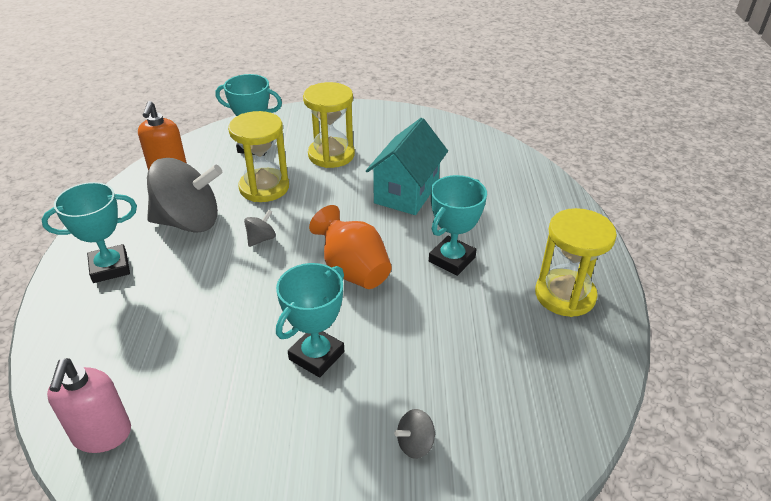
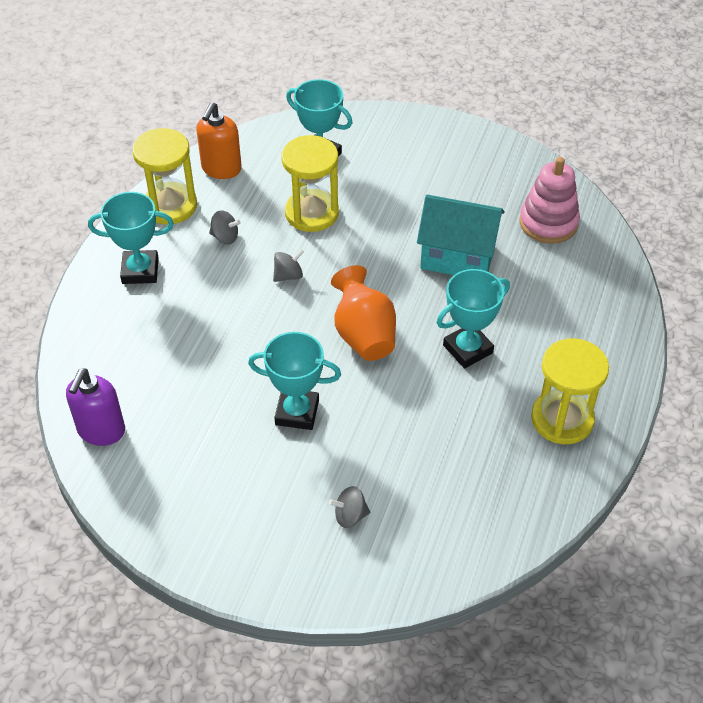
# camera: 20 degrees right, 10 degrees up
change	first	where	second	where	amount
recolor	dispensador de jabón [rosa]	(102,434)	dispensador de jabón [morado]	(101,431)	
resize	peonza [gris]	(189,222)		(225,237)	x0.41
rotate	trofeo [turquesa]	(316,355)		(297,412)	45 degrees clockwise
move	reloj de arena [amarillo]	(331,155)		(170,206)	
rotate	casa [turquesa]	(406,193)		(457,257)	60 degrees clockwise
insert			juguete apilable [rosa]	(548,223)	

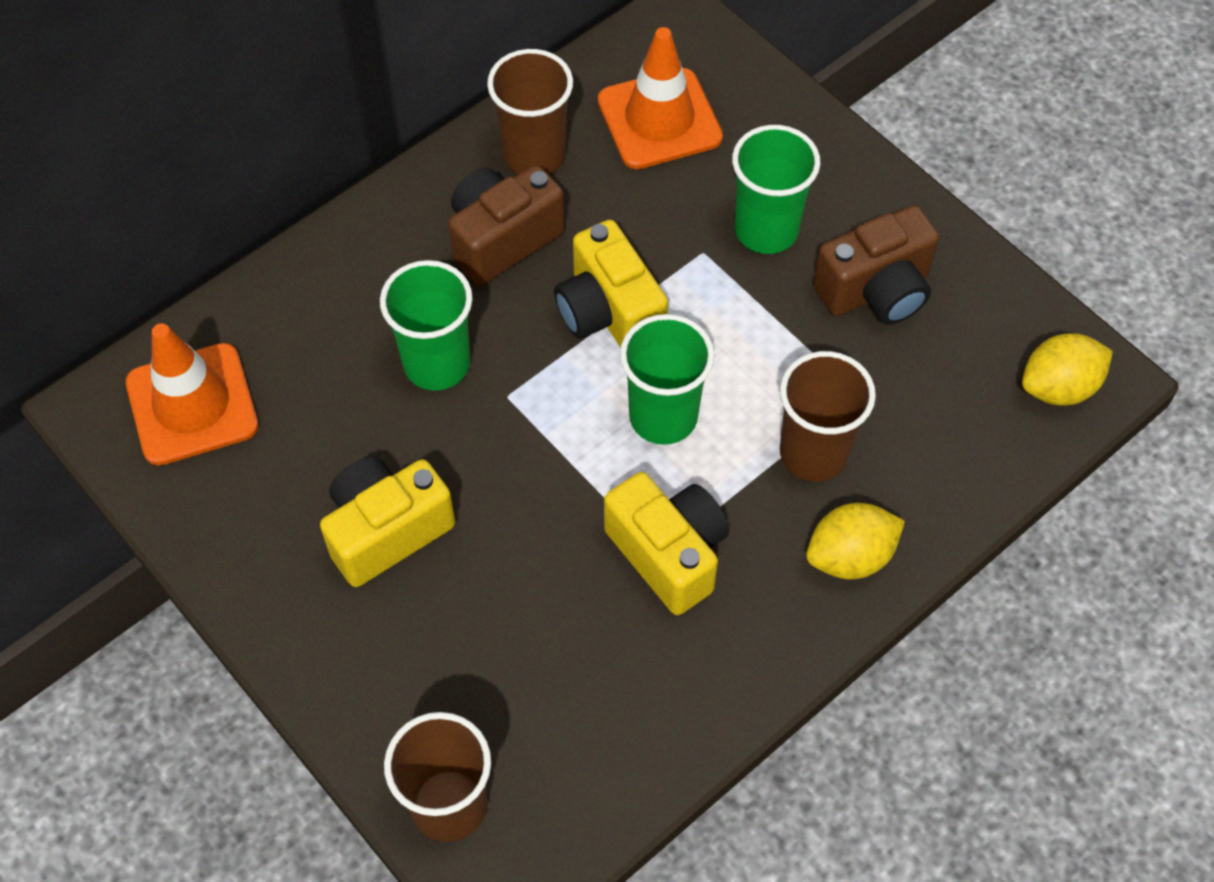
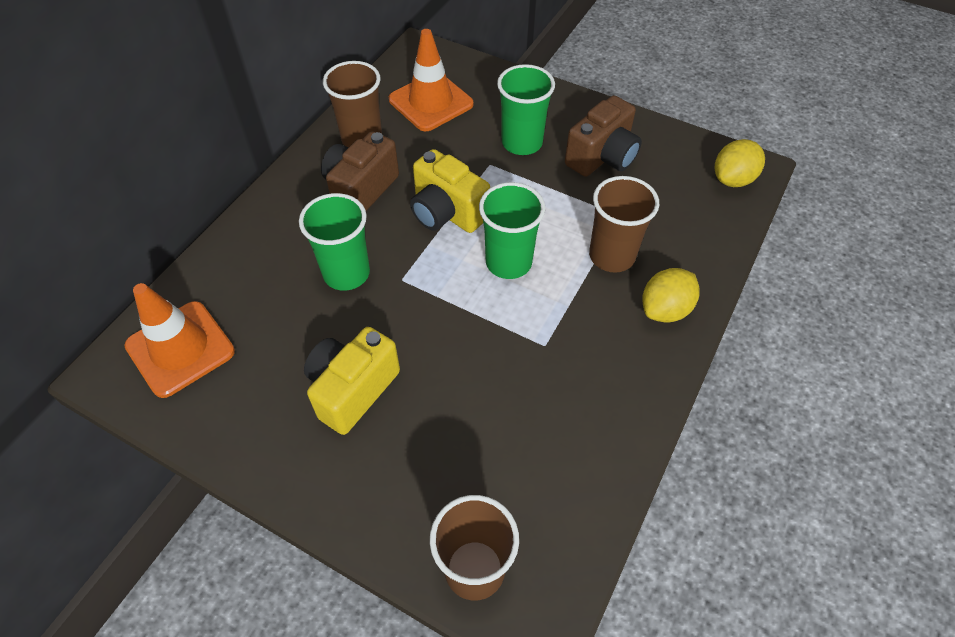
# camera: 20 degrees left, 5 degrees down
change	first	where	second	where	amount
delete	cámara [amarillo]	(668,553)			

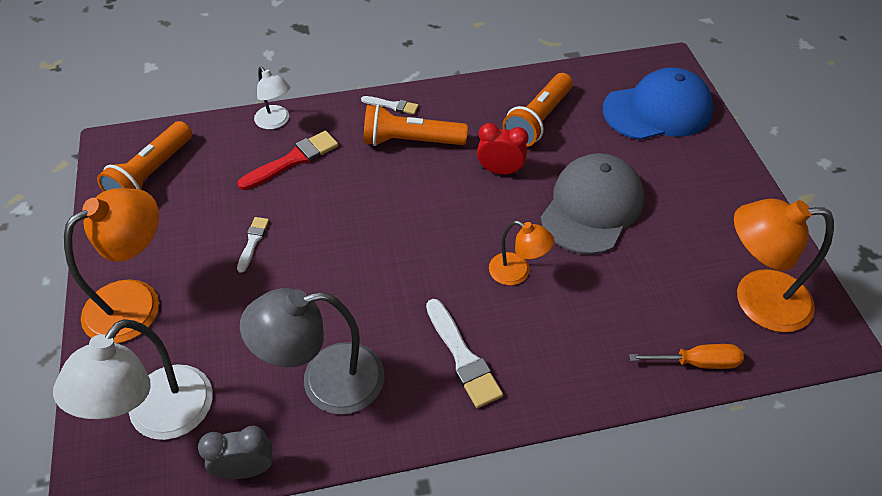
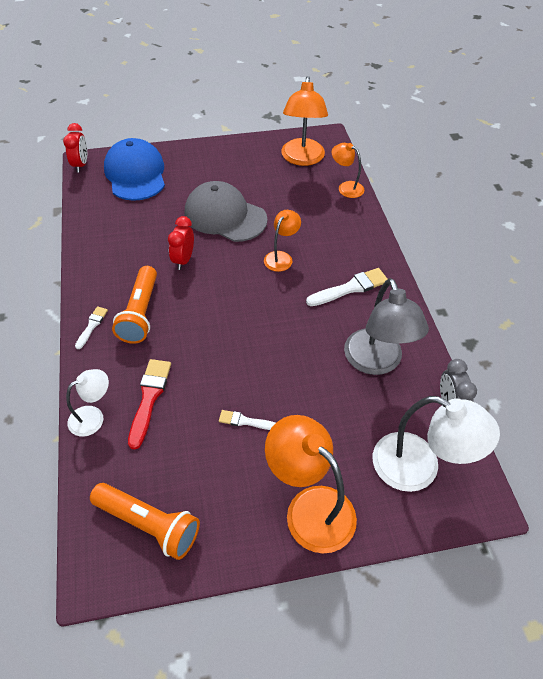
# camera: 90 degrees left, 0 degrees up
change	first	where	second	where	amount
rotate	pincel [rojo]	(293,160)		(149,398)	45 degrees clockwise
delete	lámpara de mano [naranja]	(538,120)			
replace	destornillador [naranja]	(697,362)	lámpara [naranja]	(346,187)	
insert			despertador [rojo]	(81,165)	

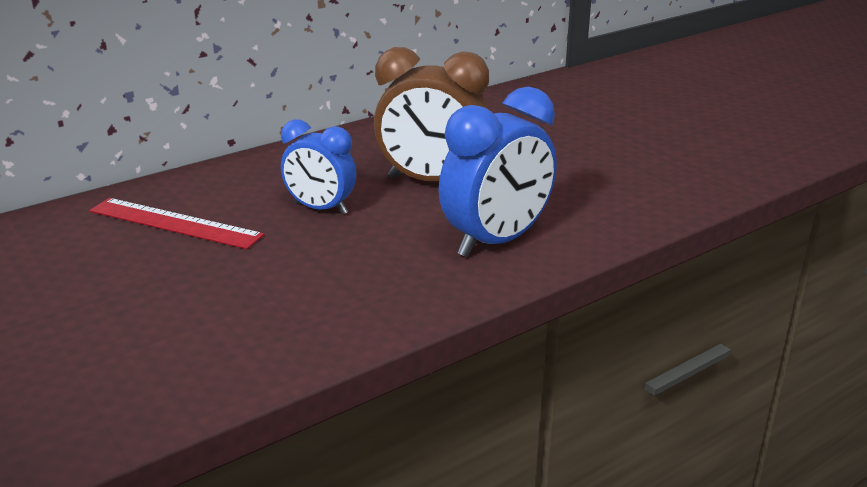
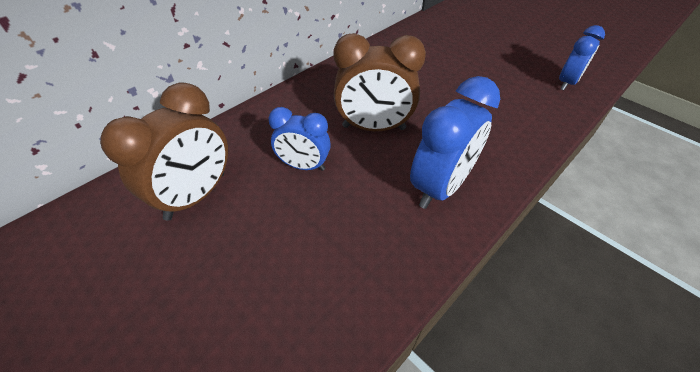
# camera: 10 degrees left, 20 degrees up
change	first	where	second	where	amount
replace	regla [rojo]	(175,223)	despertador [marrón]	(196,196)	
insert			despertador [azul]	(567,83)	

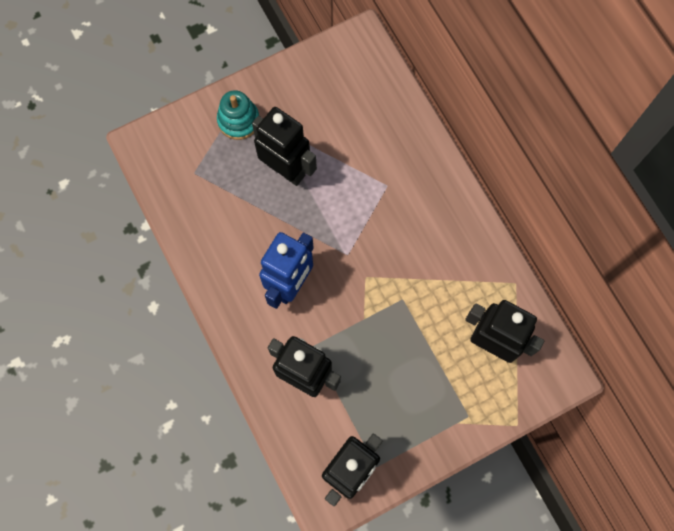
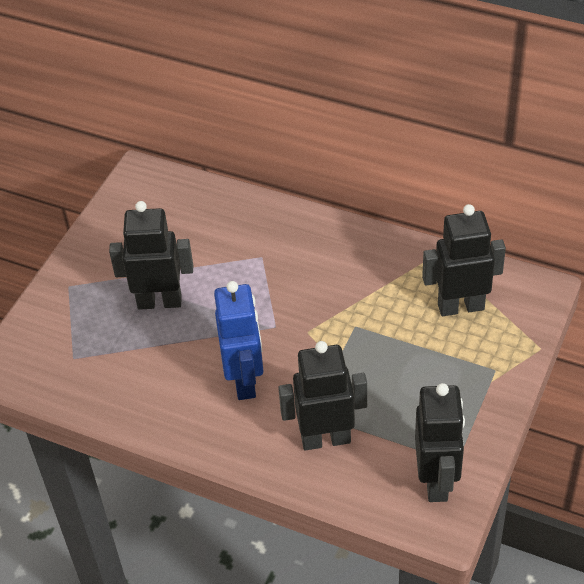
# camera: 35 degrees left, 25 degrees down
change	first	where	second	where	amount
delete	juguete apilable [turquesa]	(238,120)			

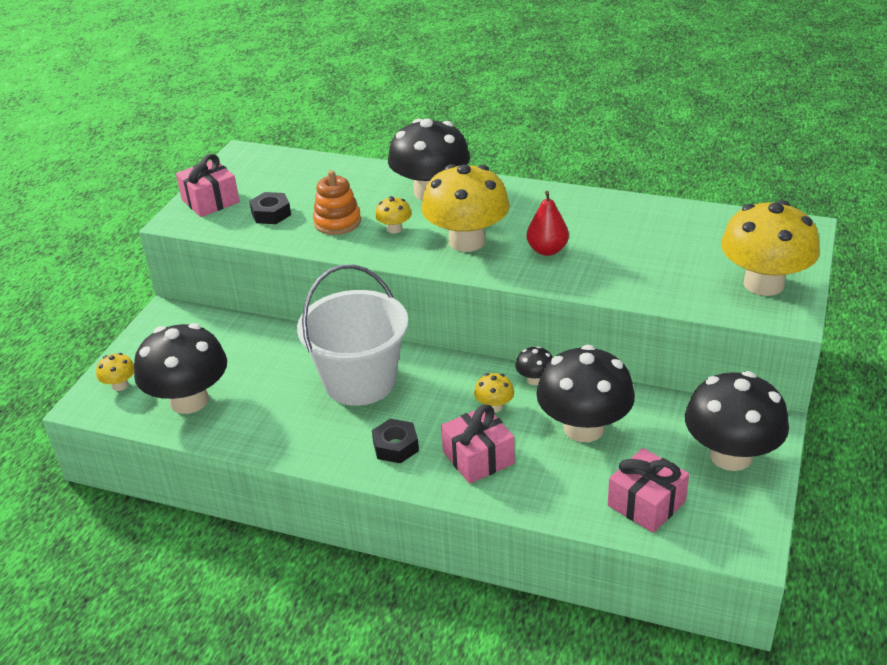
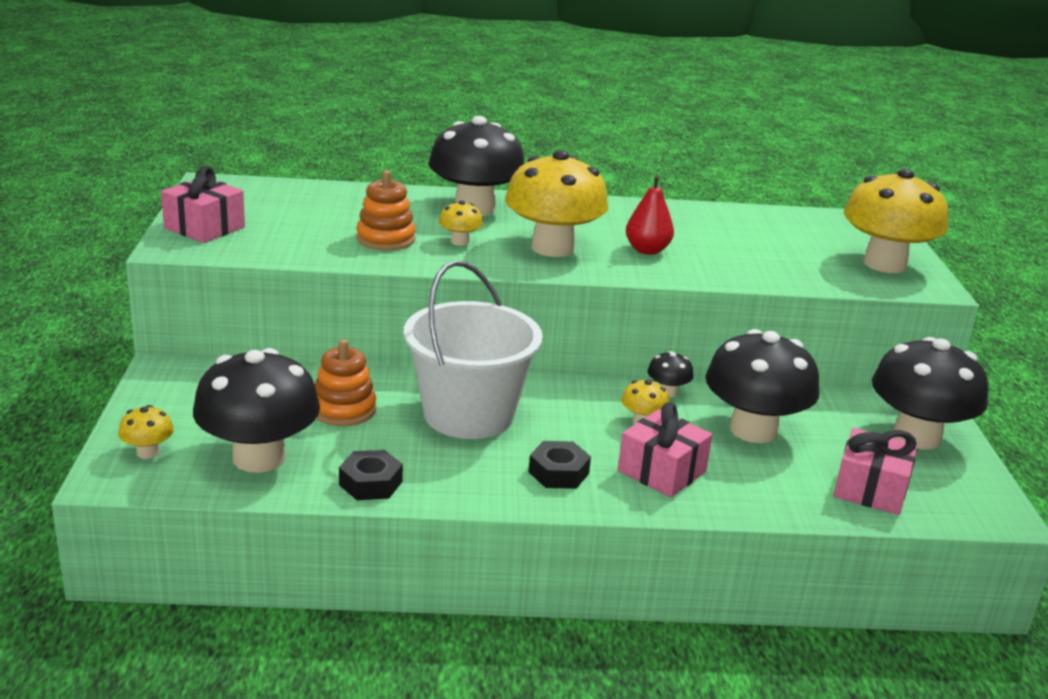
# camera: 25 degrees left, 10 degrees down
change	first	where	second	where	amount
move	tuerca [negro]	(271,214)		(370,483)	
insert			juguete apilable [naranja]	(343,410)	

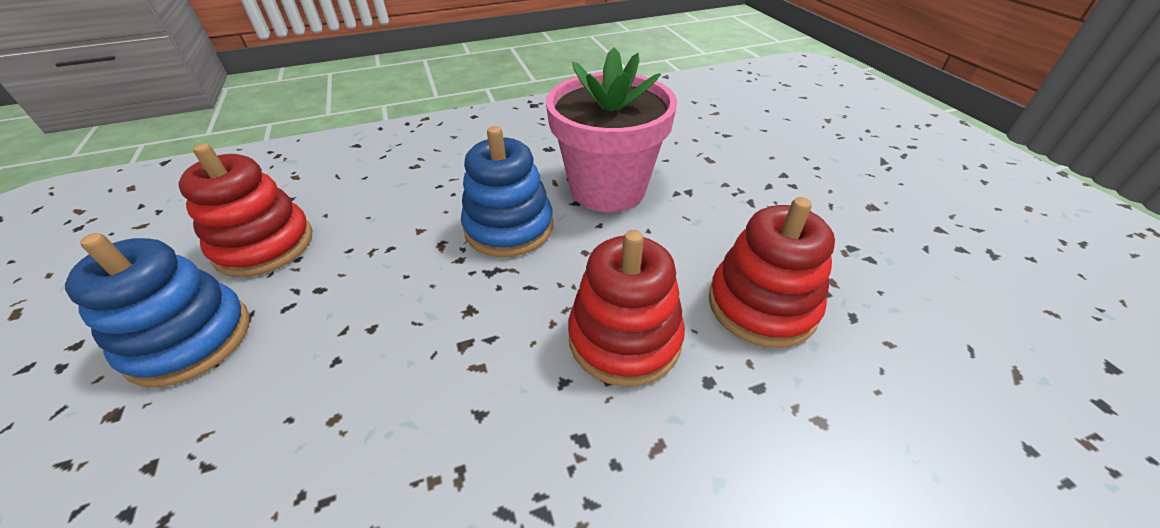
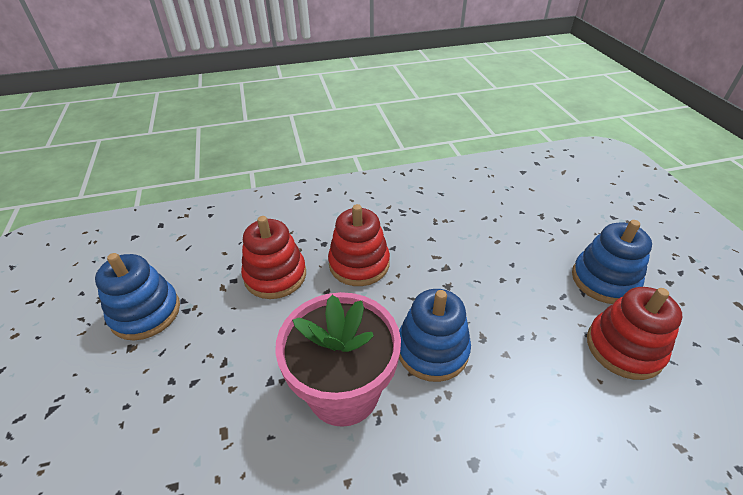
# camera: 175 degrees left, 0 degrees up
change	first	where	second	where	amount
insert			juguete apilable [azul]	(145,313)	

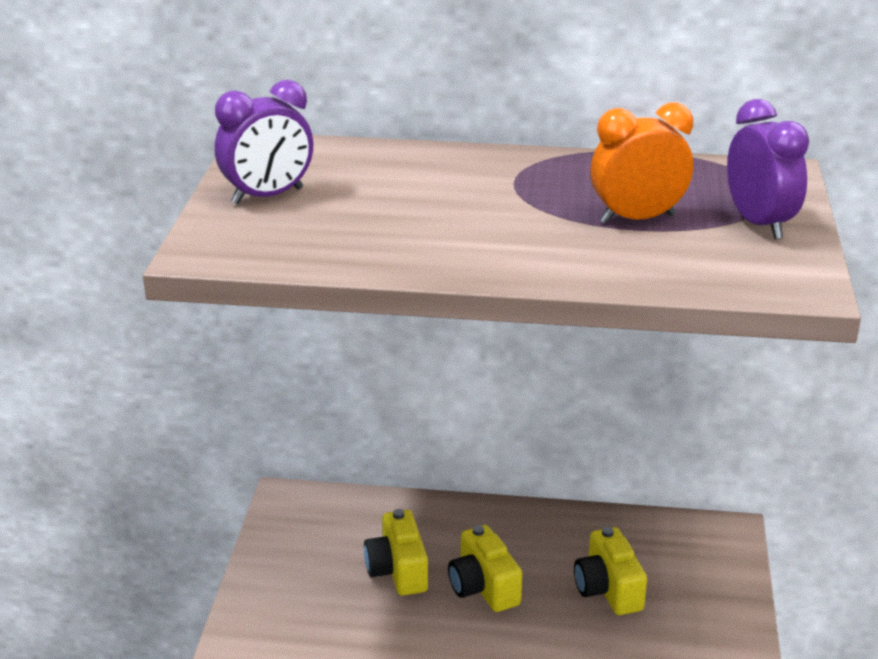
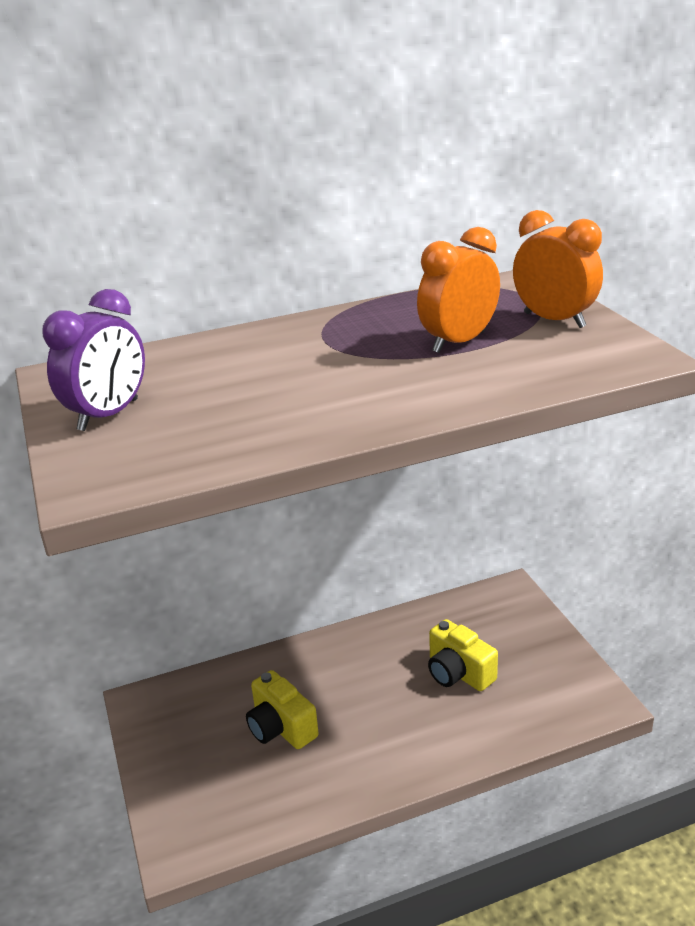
# camera: 25 degrees left, 0 degrees up
change	first	where	second	where	amount
delete	cámara [amarillo]	(483,587)			
recolor	despertador [morado]	(759,224)	despertador [naranja]	(554,320)	

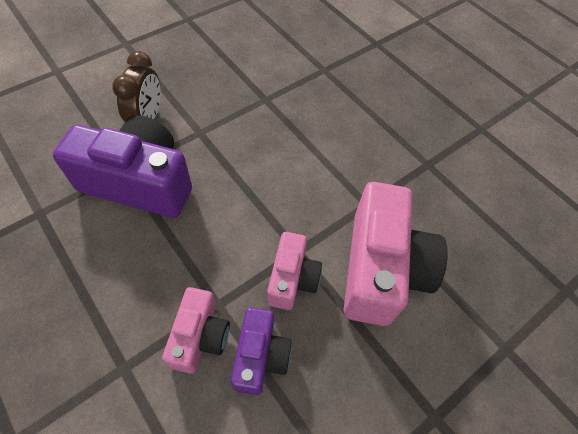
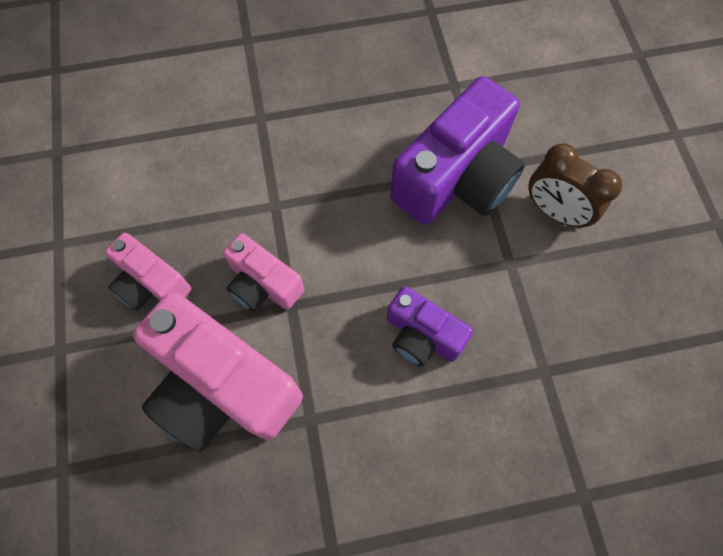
# camera: 120 degrees right, 10 degrees up
change	first	where	second	where	amount
move	cámara [rosa]	(200,336)		(151,283)	
move	cámara [morado]	(260,356)		(422,335)	

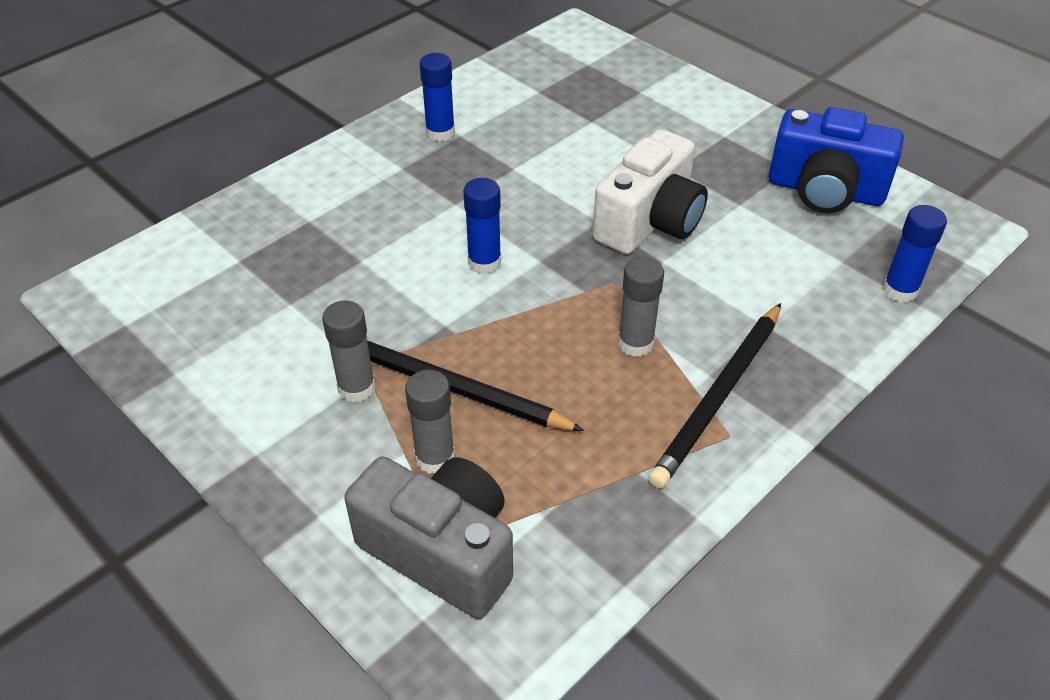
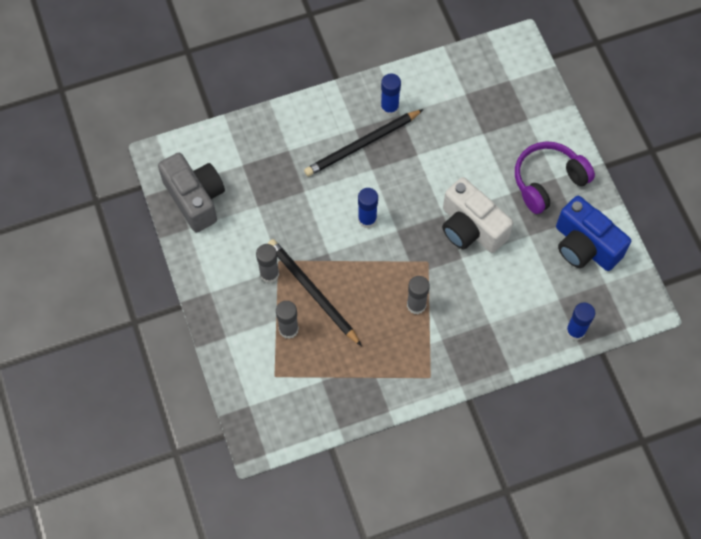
# camera: 25 degrees right, 20 degrees up
change	first	where	second	where	amount
move	cámara [gris]	(441,551)		(195,198)	
rotate	cámara [blanco]	(650,222)		(471,228)	75 degrees clockwise
move	lápiz [negro]	(719,396)		(362,144)	
insert			auriculares [morado]	(548,181)	

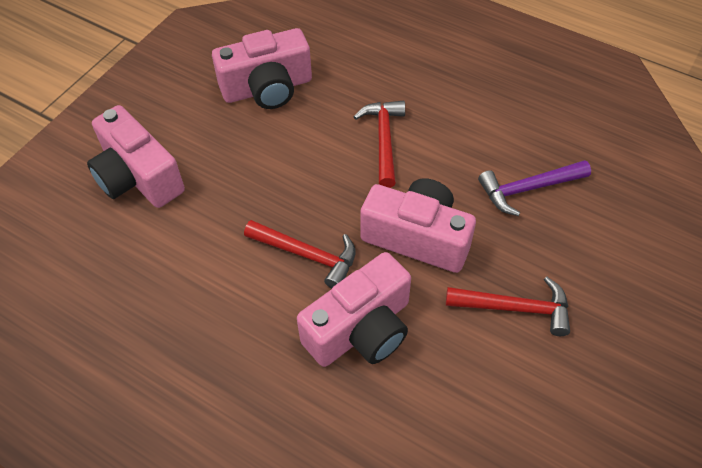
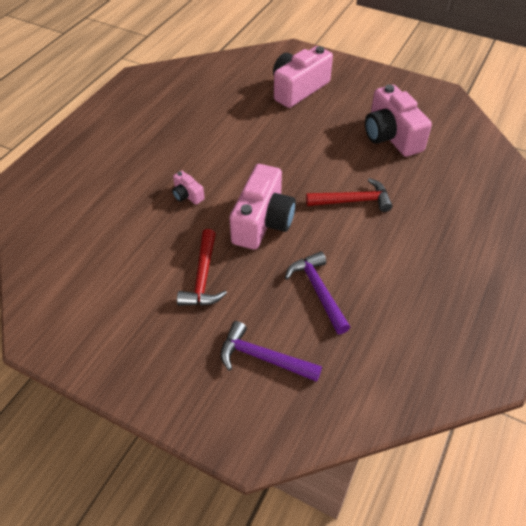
# camera: 85 degrees right, 5 degrees down
change	first	where	second	where	amount
delete	martillo [rojo]	(307,255)			
resize	cámara [rosa]	(361,329)		(187,195)	x0.46
insert			martillo [morado]	(263,358)	

